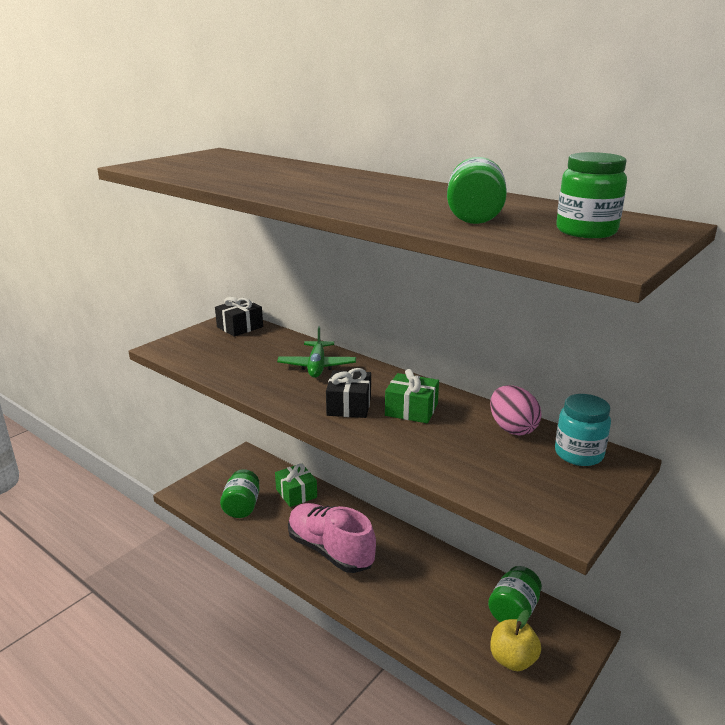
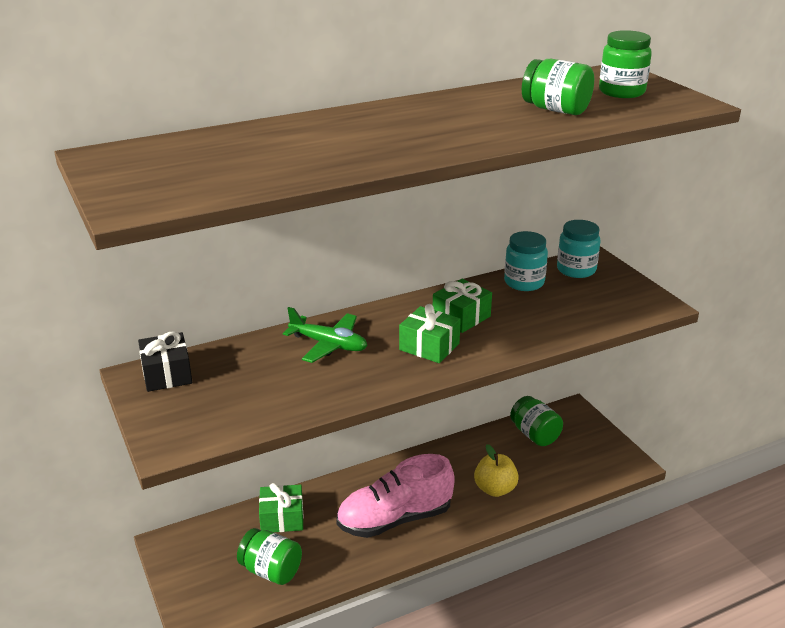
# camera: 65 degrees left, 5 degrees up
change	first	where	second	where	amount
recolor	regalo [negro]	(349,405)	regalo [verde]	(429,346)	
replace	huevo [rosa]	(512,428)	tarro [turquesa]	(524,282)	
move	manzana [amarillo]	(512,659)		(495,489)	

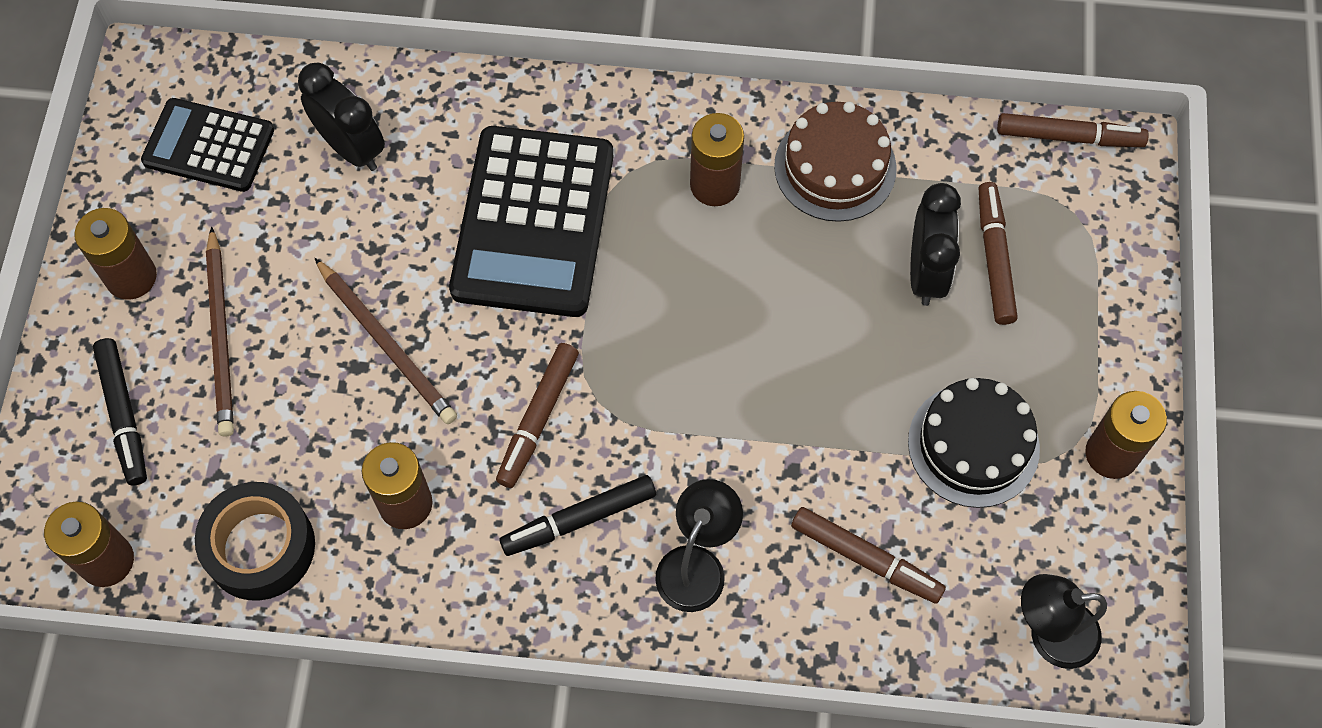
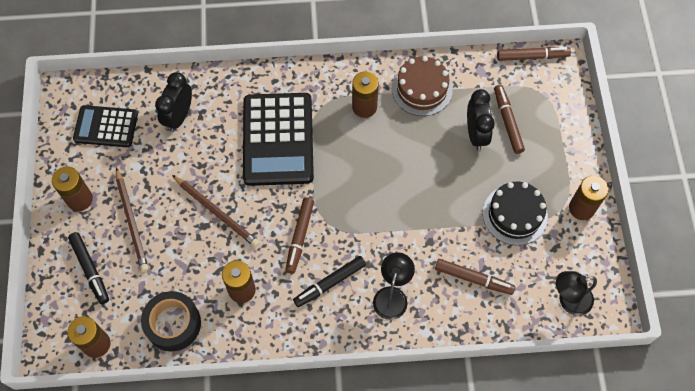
# camera: 10 degrees left, 0 degrees up
change	first	where	second	where	amount
rotate	despertador [negro]	(351,148)		(179,116)	105 degrees counterclockwise

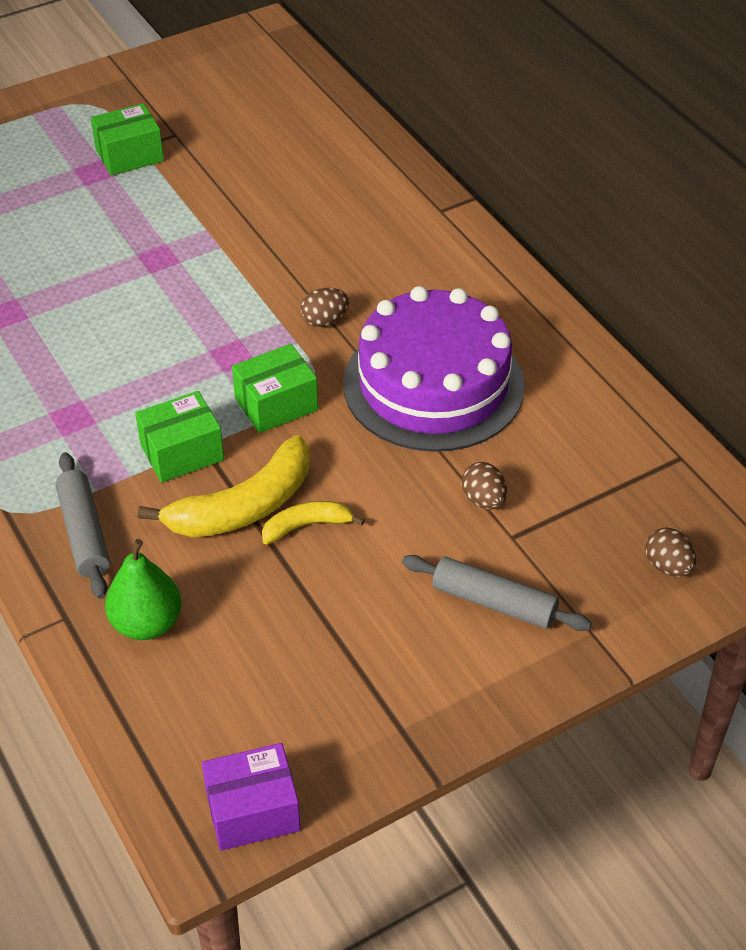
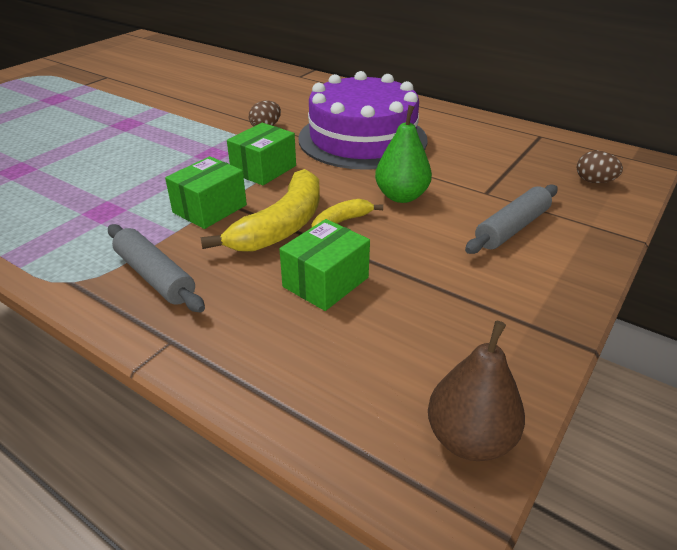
# camera: 25 degrees left, 10 degrees down
change	first	where	second	where	amount
move	caja [verde]	(129,155)		(325,282)	
move	pera [verde]	(147,623)		(401,196)	
replace	caja [morado]	(252,811)	pera [marrón]	(469,439)	
rotate	rodillo [gris]	(494,602)		(512,228)	45 degrees counterclockwise
delete	huevo [marrón]	(483,500)			

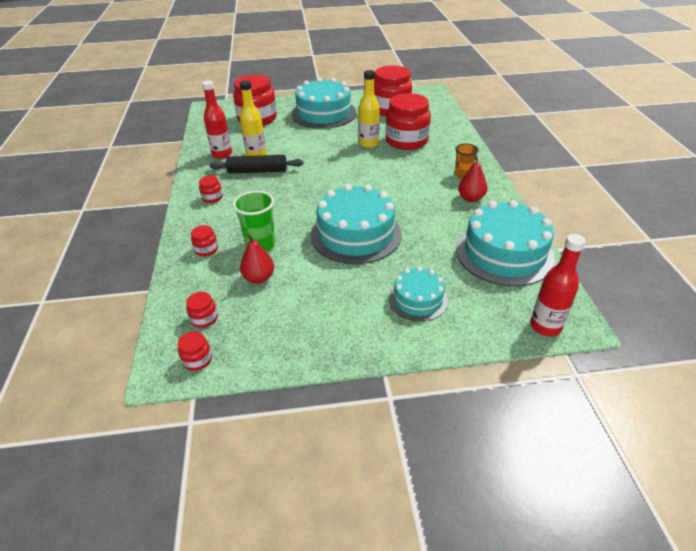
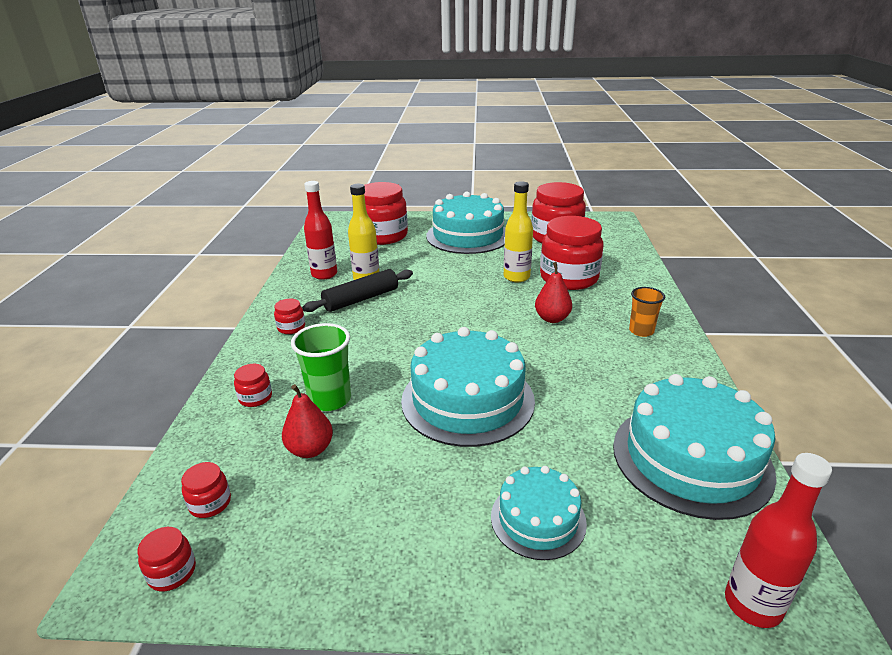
# camera: 10 degrees right, 10 degrees down
change	first	where	second	where	amount
rotate	rodillo [negro]	(257,171)		(361,299)	45 degrees counterclockwise
move	pera [rojo]	(471,198)		(552,318)	

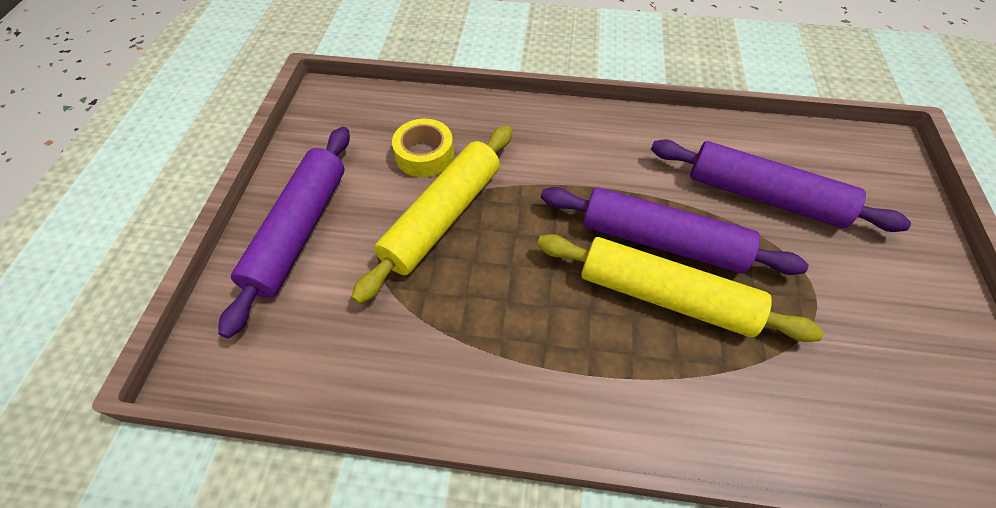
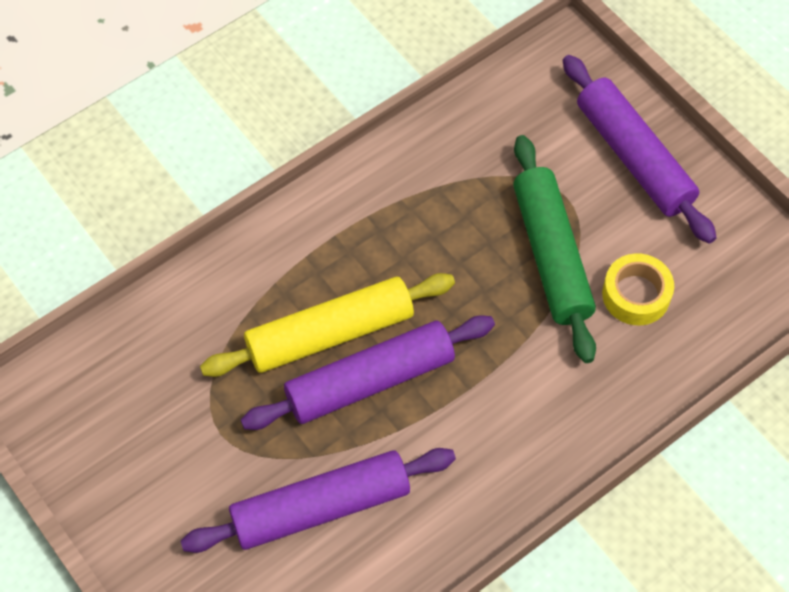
# camera: 135 degrees right, 5 degrees up
change	first	where	second	where	amount
recolor	rodillo [amarillo]	(443,217)	rodillo [verde]	(551,255)	

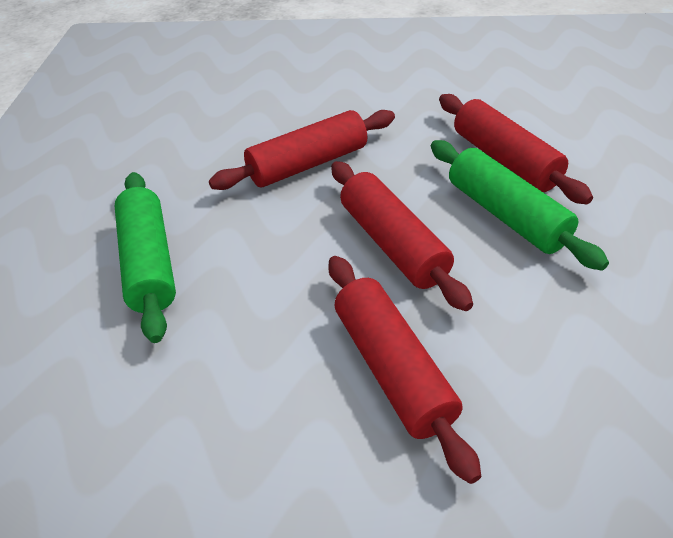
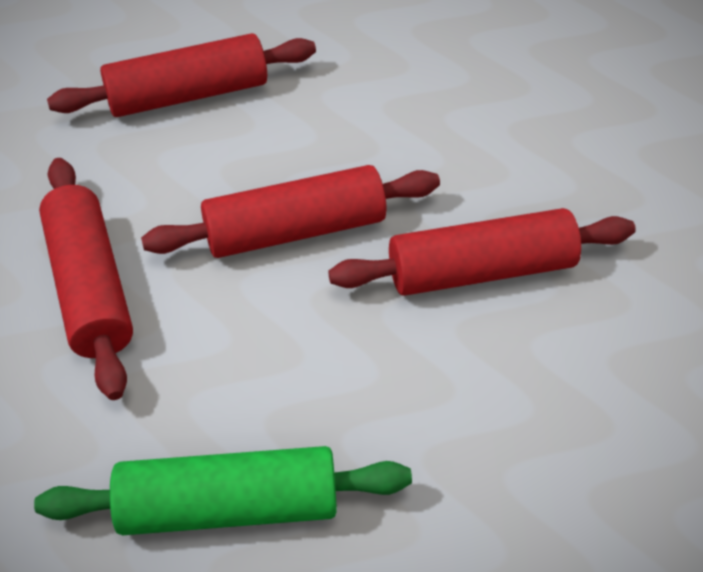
# camera: 80 degrees left, 5 degrees up
change	first	where	second	where	amount
delete	rodillo [verde]	(506,215)			

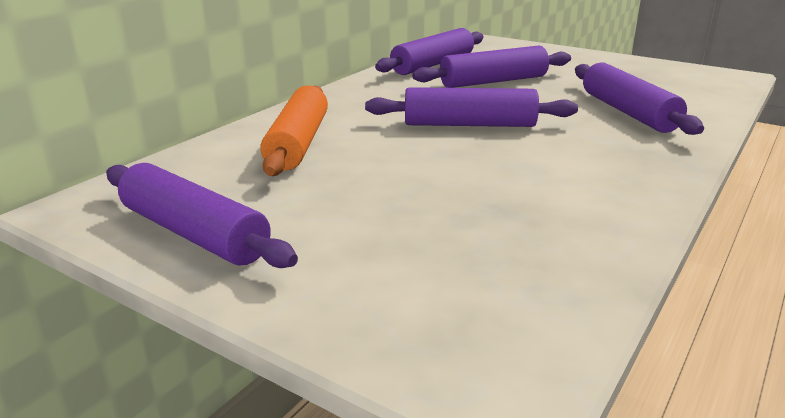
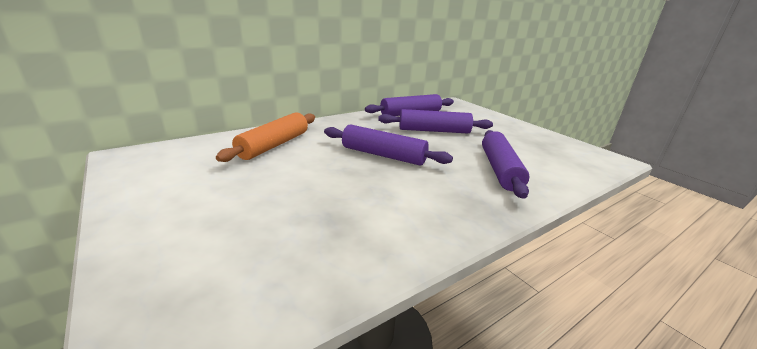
# camera: 20 degrees right, 0 degrees up
change	first	where	second	where	amount
delete	rodillo [morado]	(194,233)			

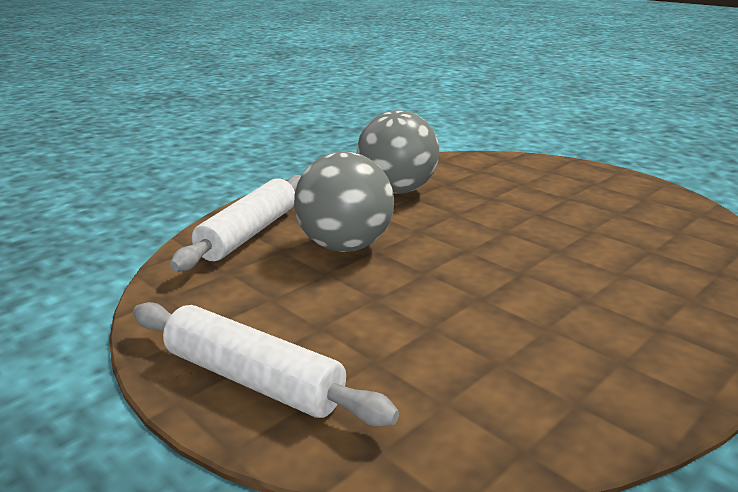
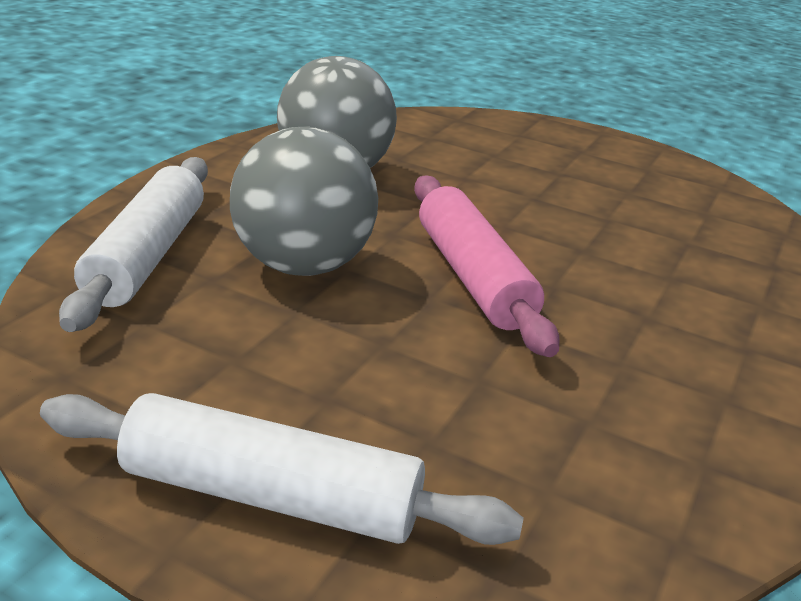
# camera: 20 degrees left, 5 degrees up
change	first	where	second	where	amount
insert			rodillo [rosa]	(473,277)	

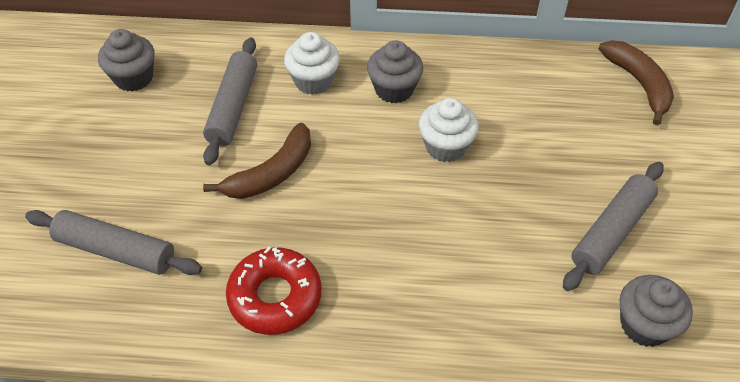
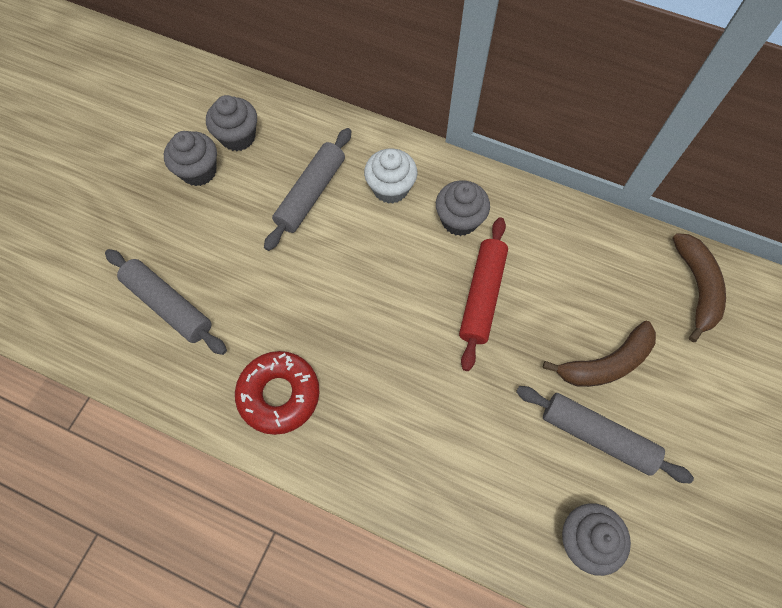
# camera: 20 degrees right, 15 degrees up
change	first	where	second	where	amount
move	plátano [marrón]	(271,173)		(605,363)	
replace	magdalena [blanco]	(446,146)	rodillo [rojo]	(482,296)	
rotate	rodillo [gris]	(611,231)		(597,436)	60 degrees clockwise
insert			magdalena [gris]	(199,171)	

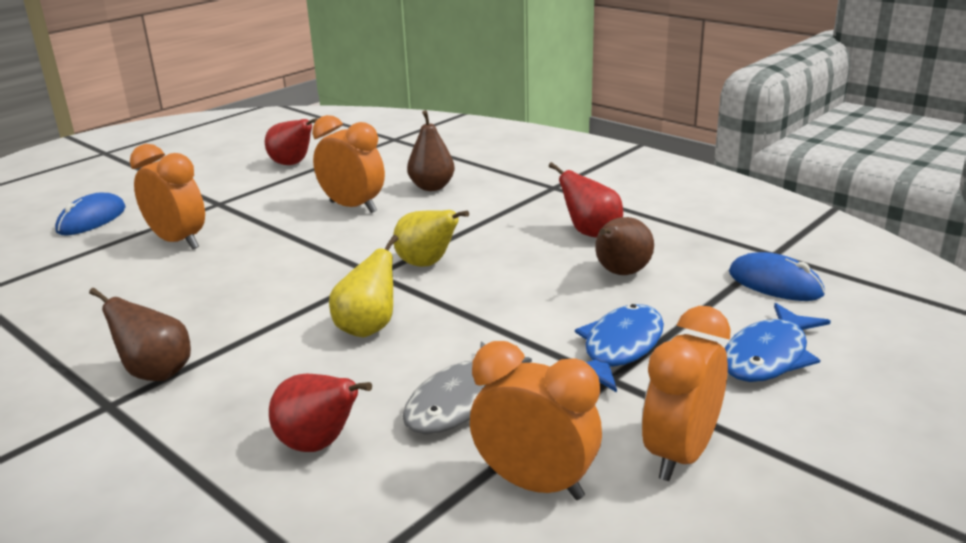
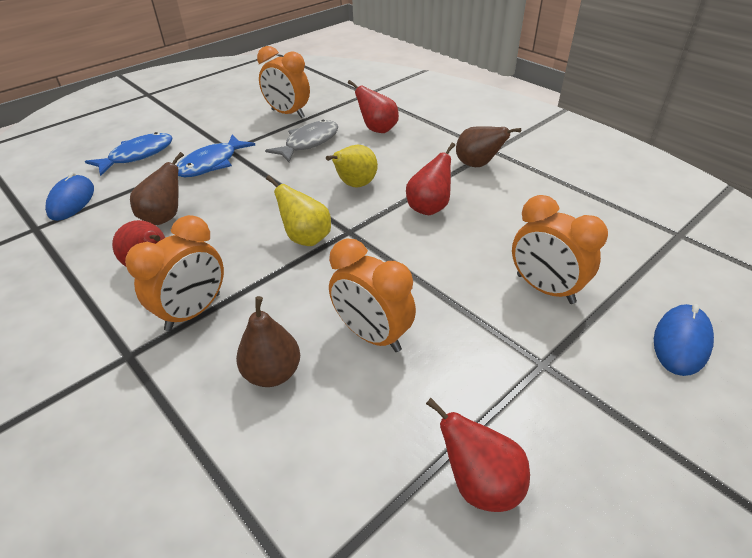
# camera: 175 degrees left, 15 degrees up
change	first	where	second	where	amount
move	despertador [naranja]	(680,454)		(193,312)	
rotate	ratón [azul]	(775,283)		(72,201)	45 degrees clockwise
insert			pera [rojo]	(429,208)	

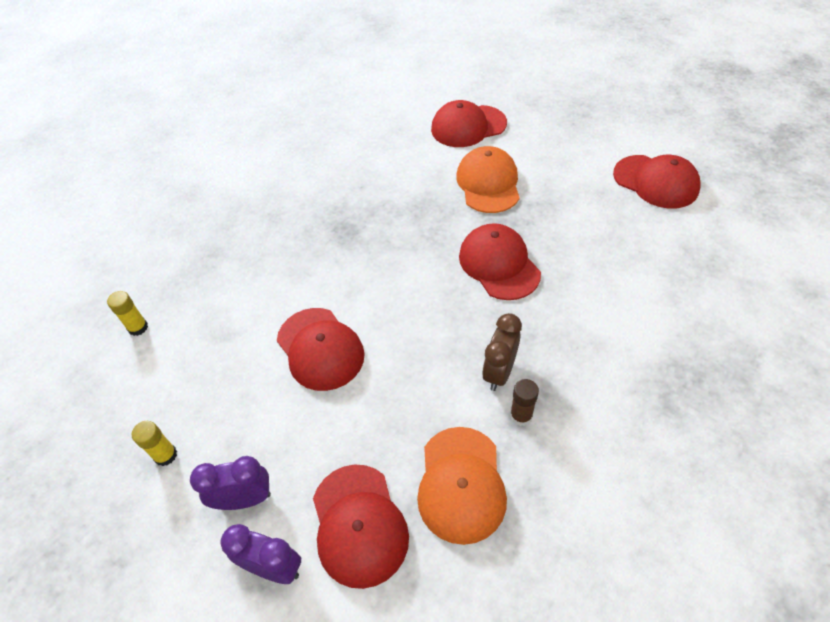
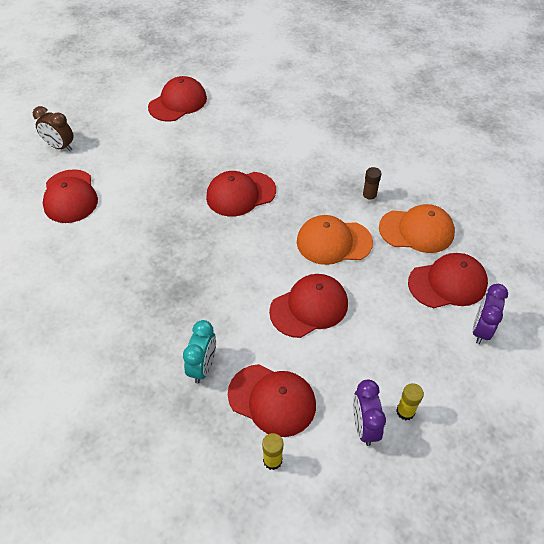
# camera: 90 degrees left, 0 degrees up
change	first	where	second	where	amount
move	despertador [morado]	(245,499)		(364,426)	
move	gorra [naranja]	(488,183)		(333,242)	
move	despertador [marrón]	(499,372)		(60,147)	
insert			despertador [turquesa]	(203,367)	
insert			gorra [rojo]	(272,400)	

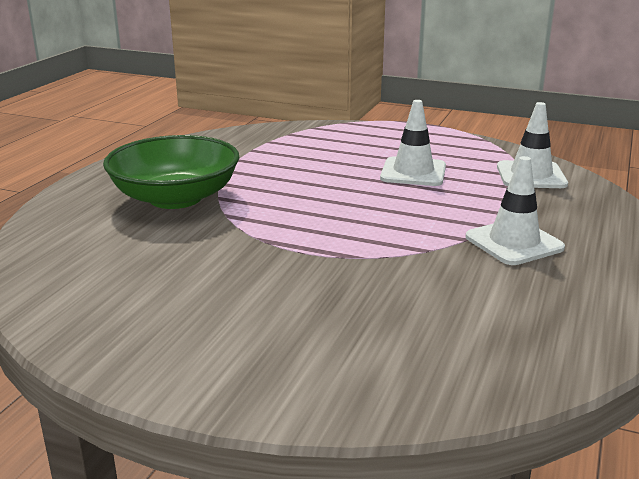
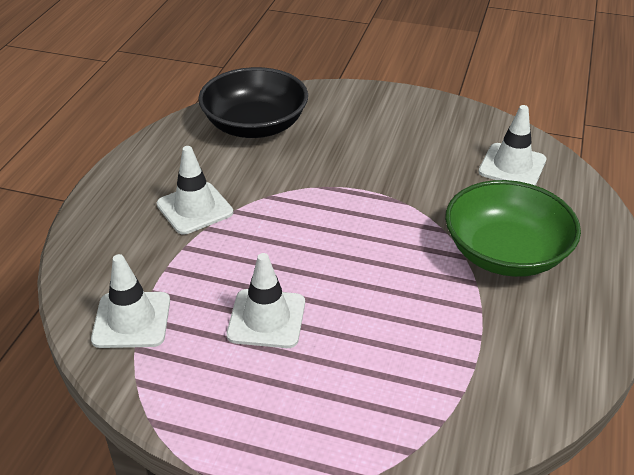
# camera: 175 degrees right, 15 degrees up
change	first	where	second	where	amount
insert			cuenco [negro]	(255,125)	
insert			cono de tráfico [blanco]	(512,166)	

